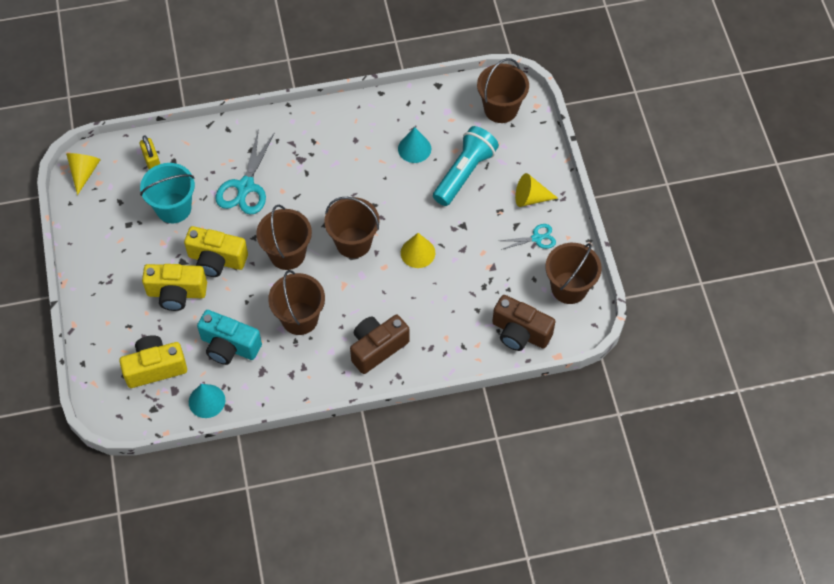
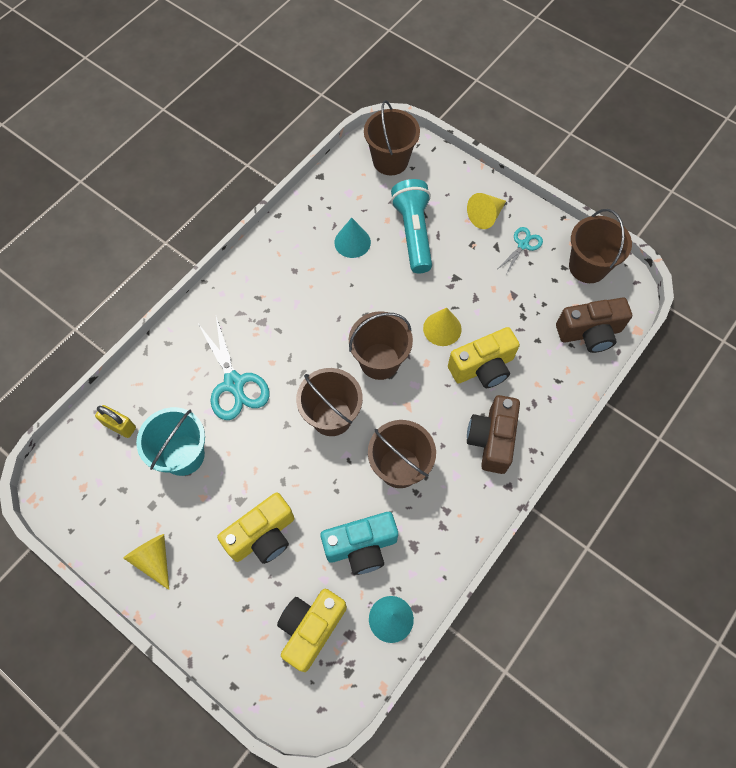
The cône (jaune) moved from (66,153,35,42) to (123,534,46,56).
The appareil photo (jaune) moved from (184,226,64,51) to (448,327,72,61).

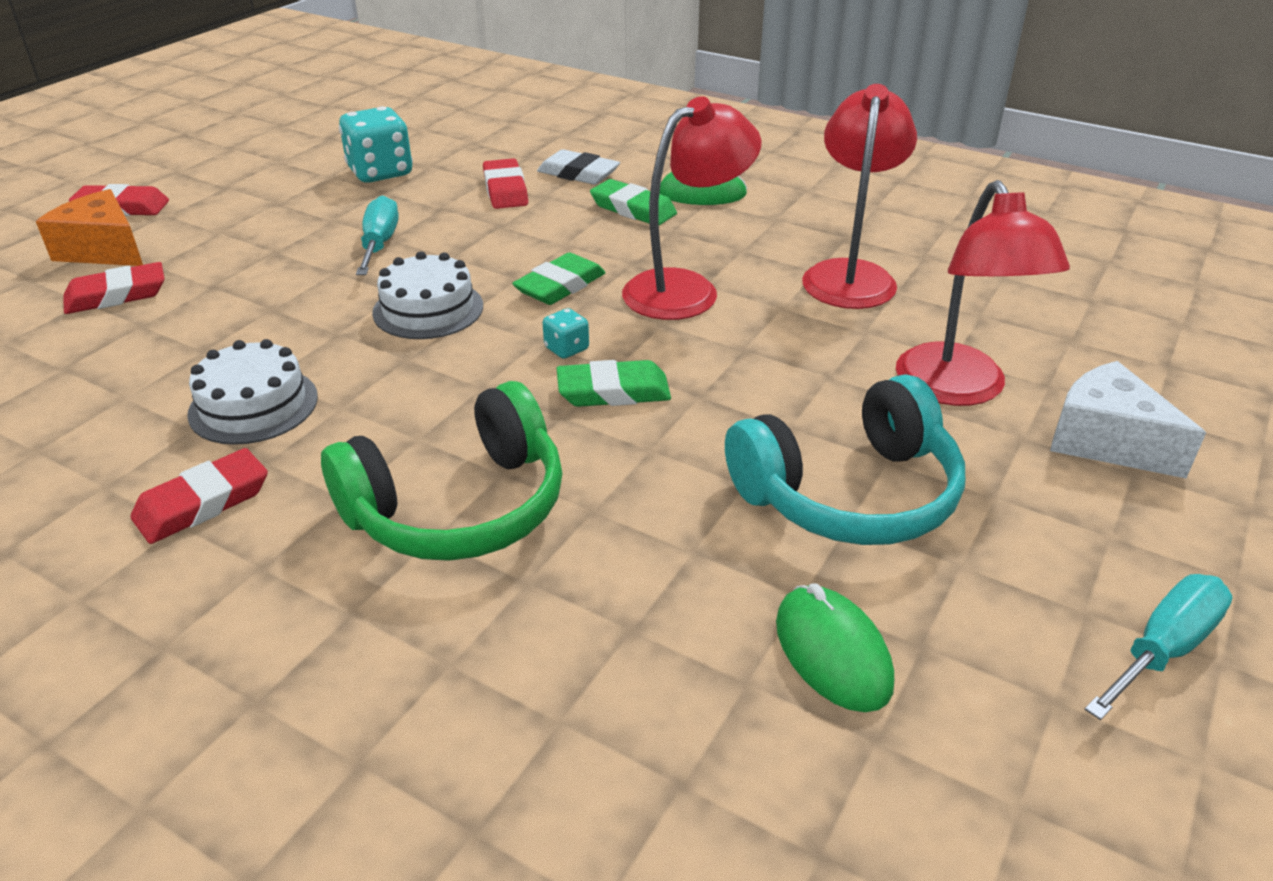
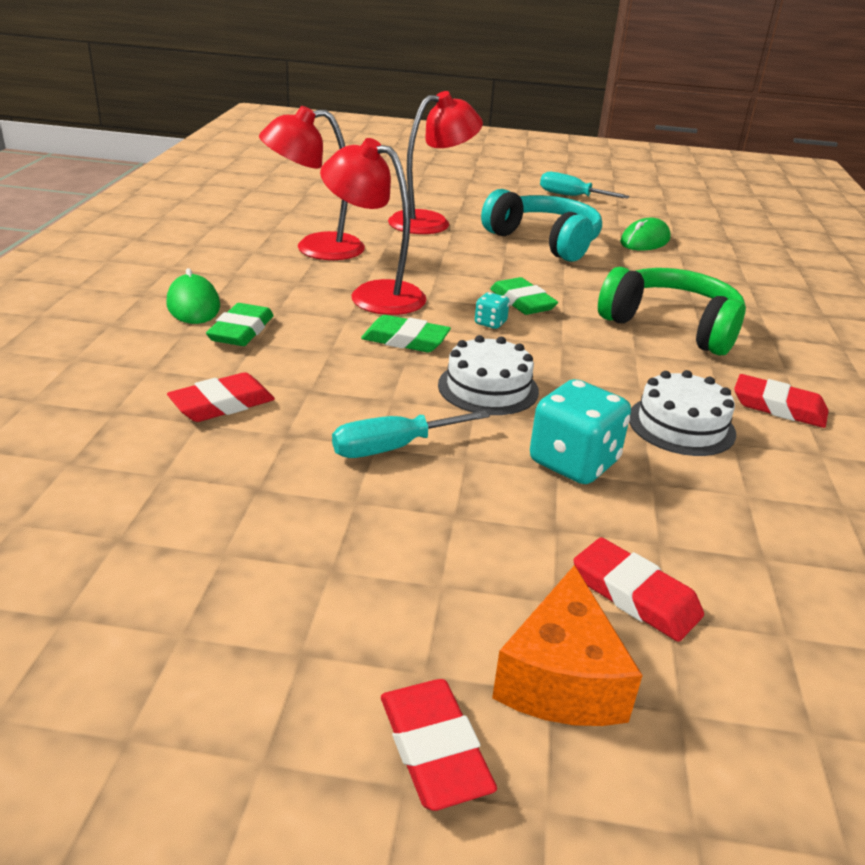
The dé (turquoise) moved from (339,106,74,77) to (530,379,101,105).
The gomme (blanc) at (537,149,83,36) disappeared.
The fromage (blanc) at (1050,361,156,117) disappeared.

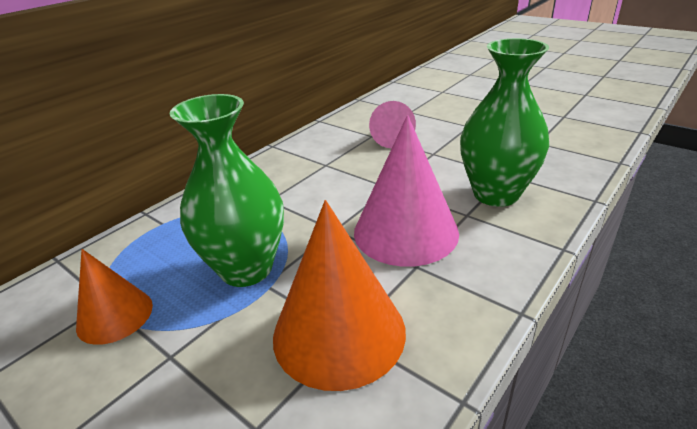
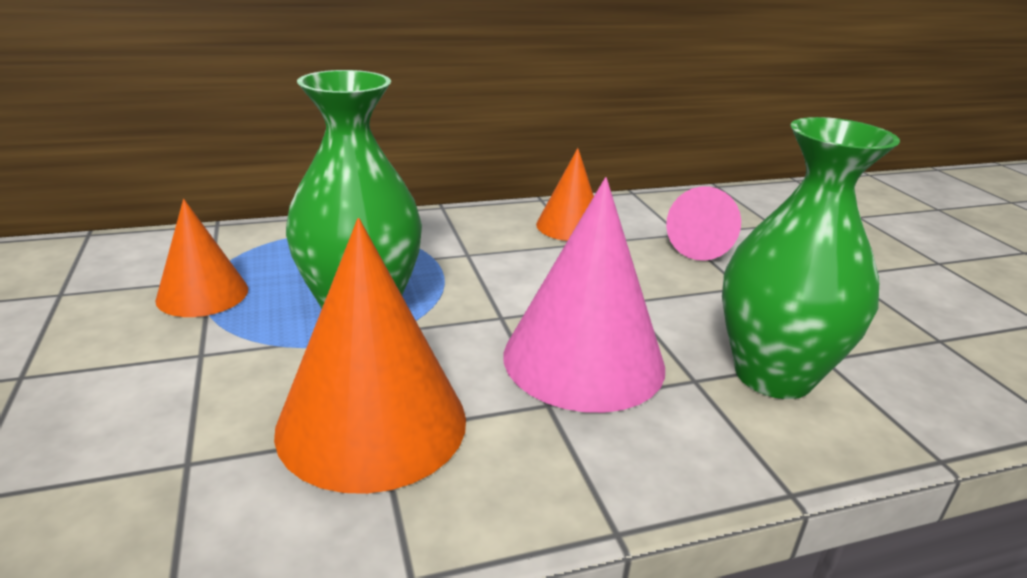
The cône (orange) at (536,148,58,93) appeared.

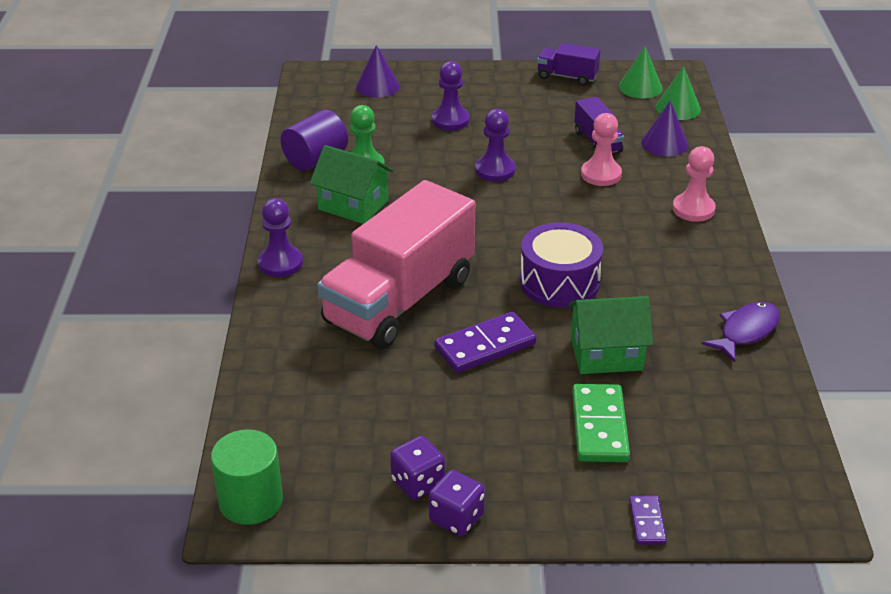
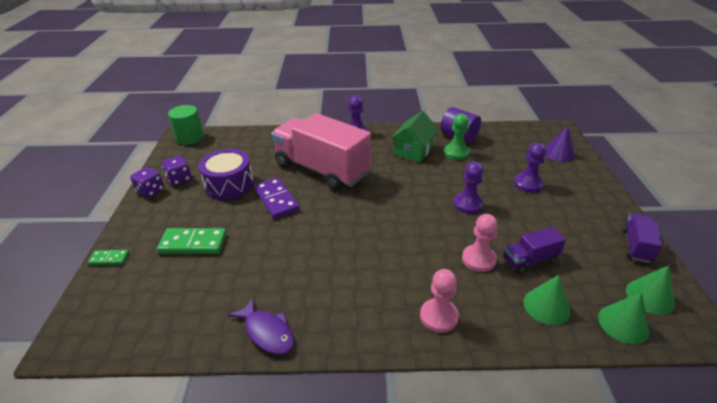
The tambour (violet) moved from (520,222,83,86) to (199,149,55,51).
The maison (vert) at (568,296,85,78) disappeared.
The domino (violet) at (629,496,38,49) became the domino (vert) at (88,250,41,15).
The cône (violet) at (641,101,47,56) became the cône (vert) at (523,275,47,50).

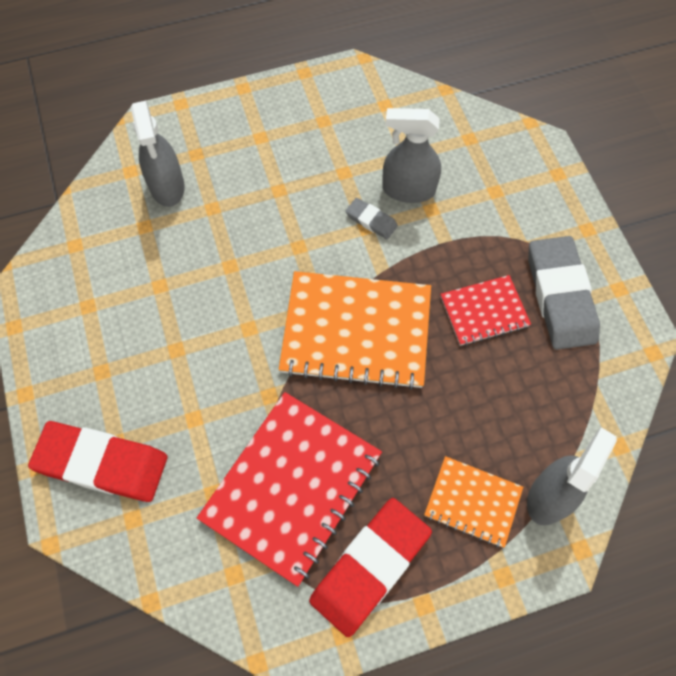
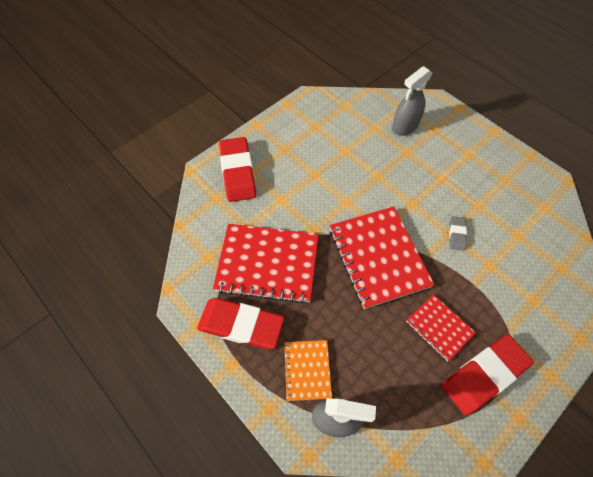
The carnet (orange) at (279,271,152,119) became the carnet (rouge) at (330,206,105,103).
The vaporisateur (gris) at (382,108,59,95) disappeared.
The gomme (gris) at (528,236,72,114) became the gomme (rouge) at (441,334,93,81).

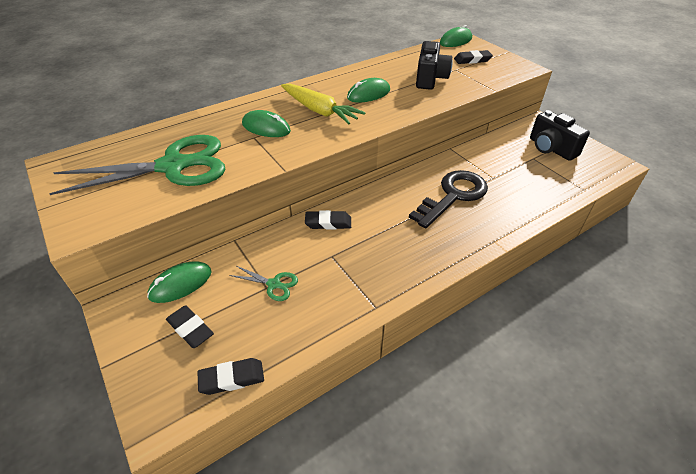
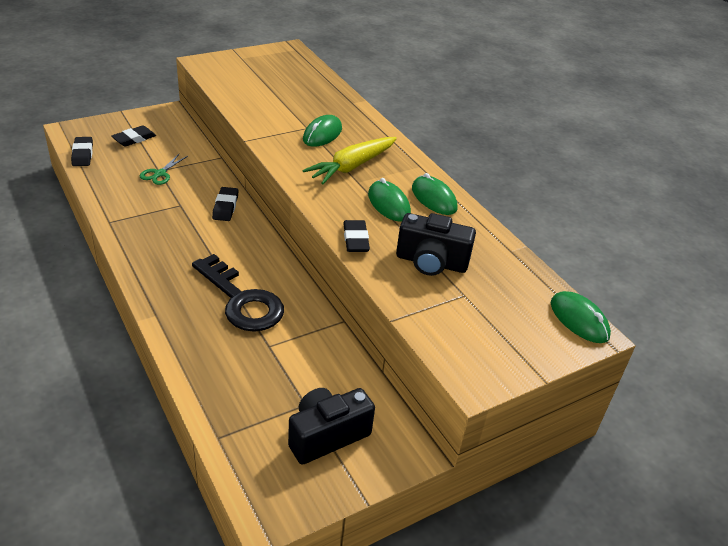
The ciseaux (vert) at (49,135,176,60) disappeared.
The souris (vert) moved from (147,261,65,42) to (412,173,45,42).
The gomme (noir) moved from (454,50,39,14) to (343,220,27,32).

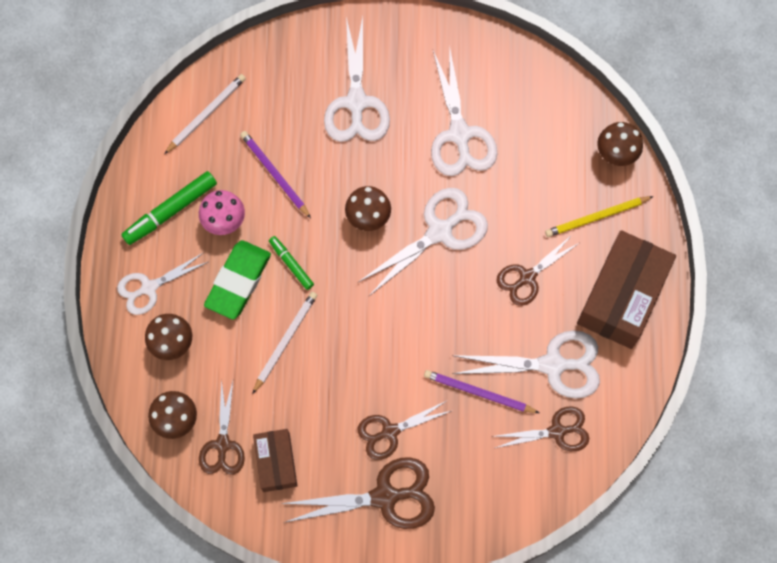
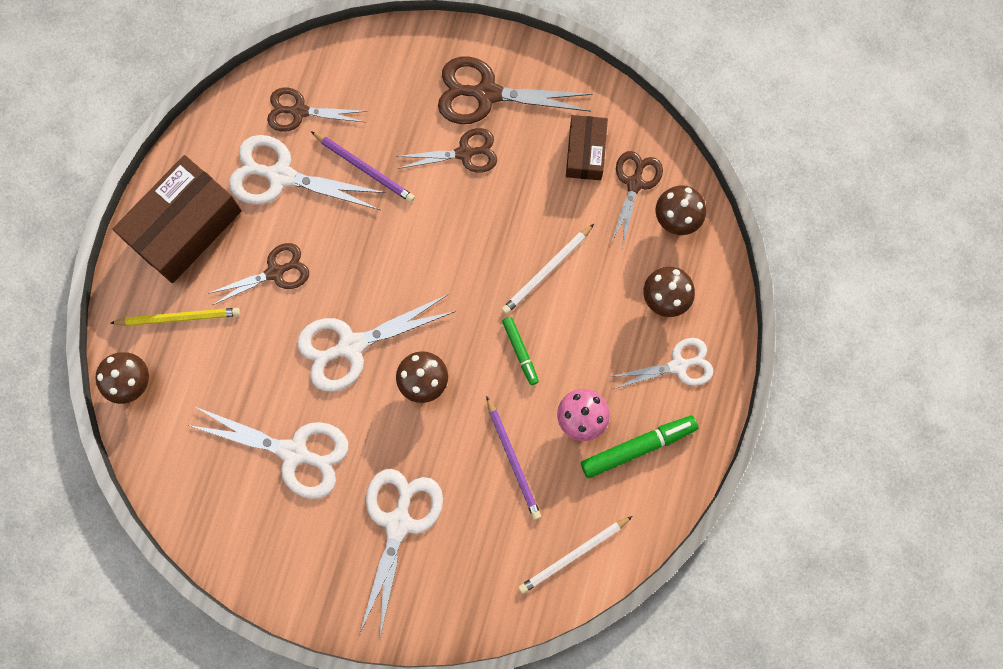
The gomme (vert) at (204,240,67,80) disappeared.
The ciseaux (blanc) at (431,46,66,130) turned 105 degrees clockwise.

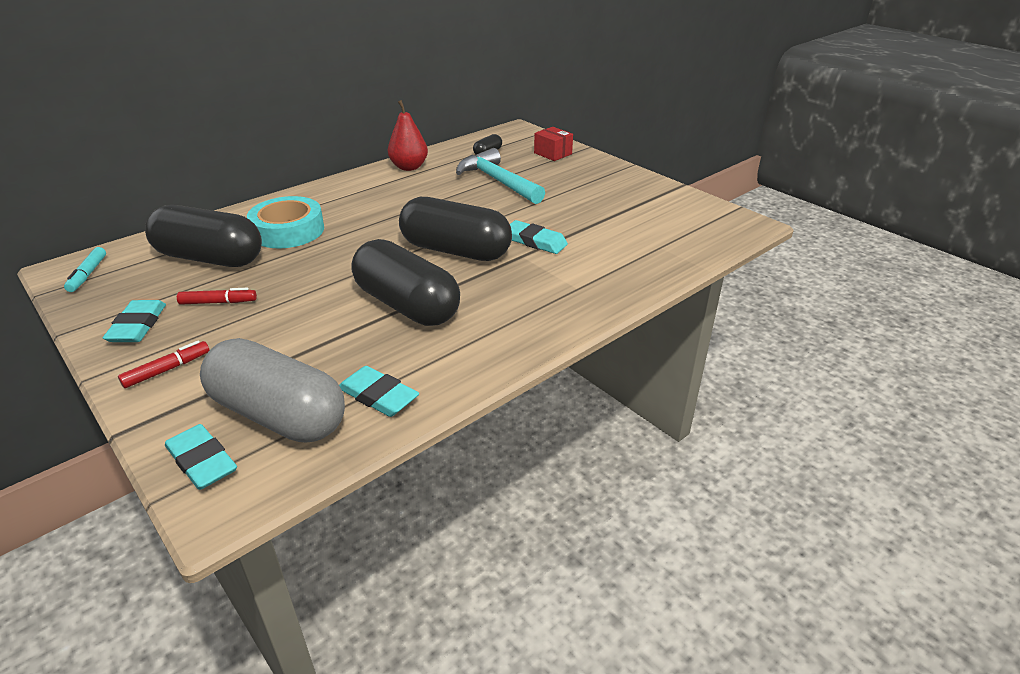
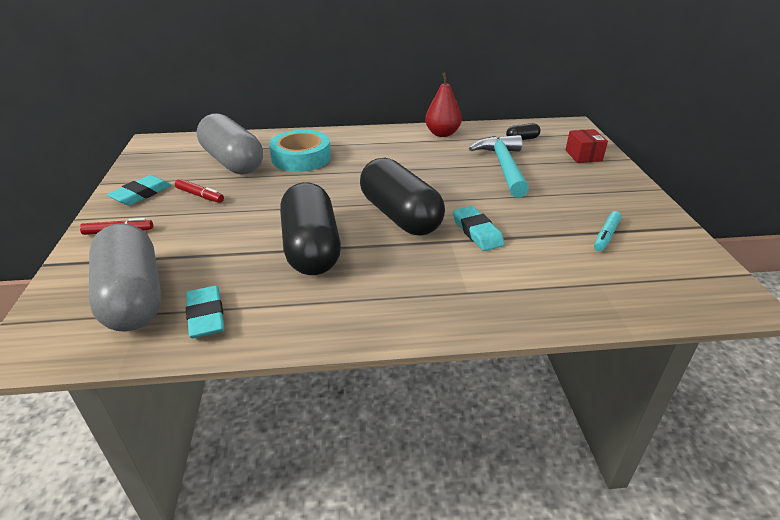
The feutre (turquoise) moved from (64,247,42,45) to (594,211,27,40).
The gélule (noir) at (145,205,117,62) became the gélule (gris) at (197,113,66,61).
The gomme (turquoise) at (165,424,72,66) disappeared.

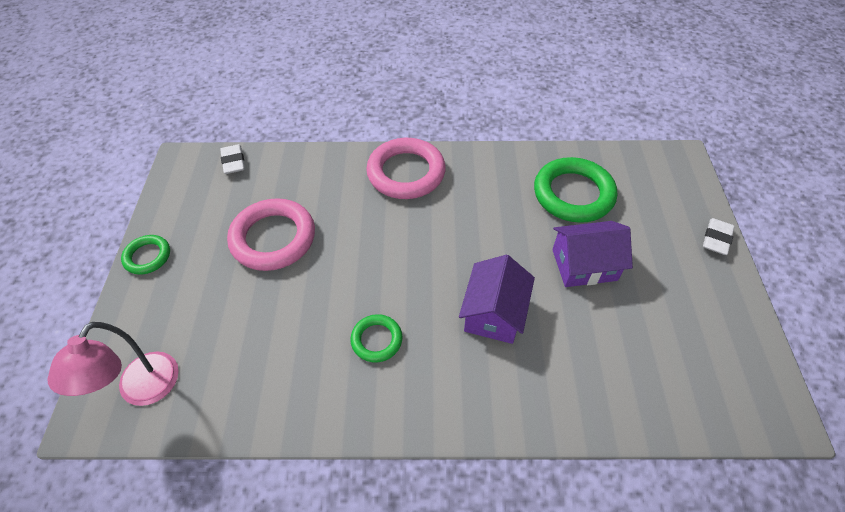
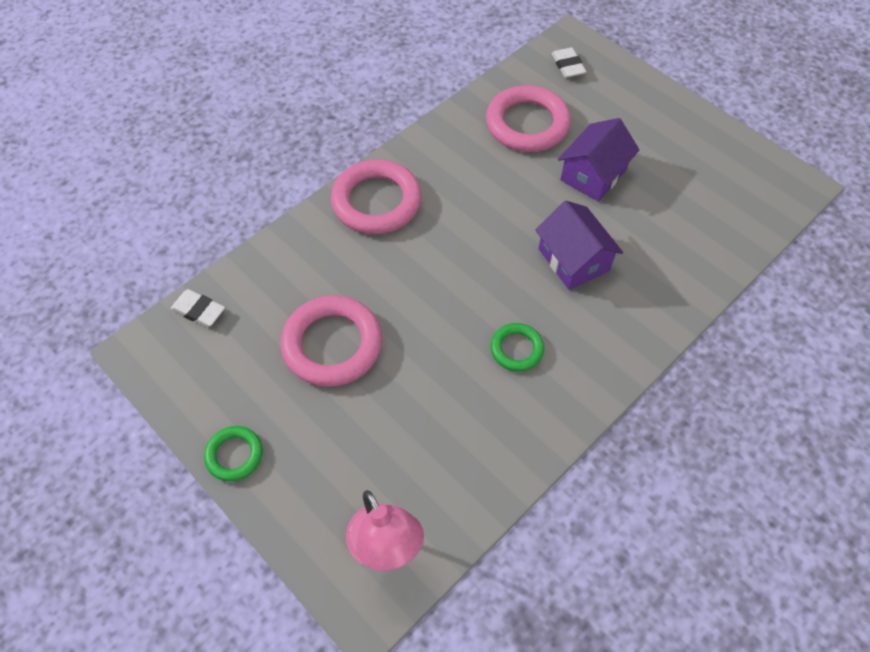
The anneau (vert) at (534,157,83,66) became the anneau (rose) at (486,85,85,67).
The gomme (blanc) moved from (703,218,32,37) to (552,47,35,31).

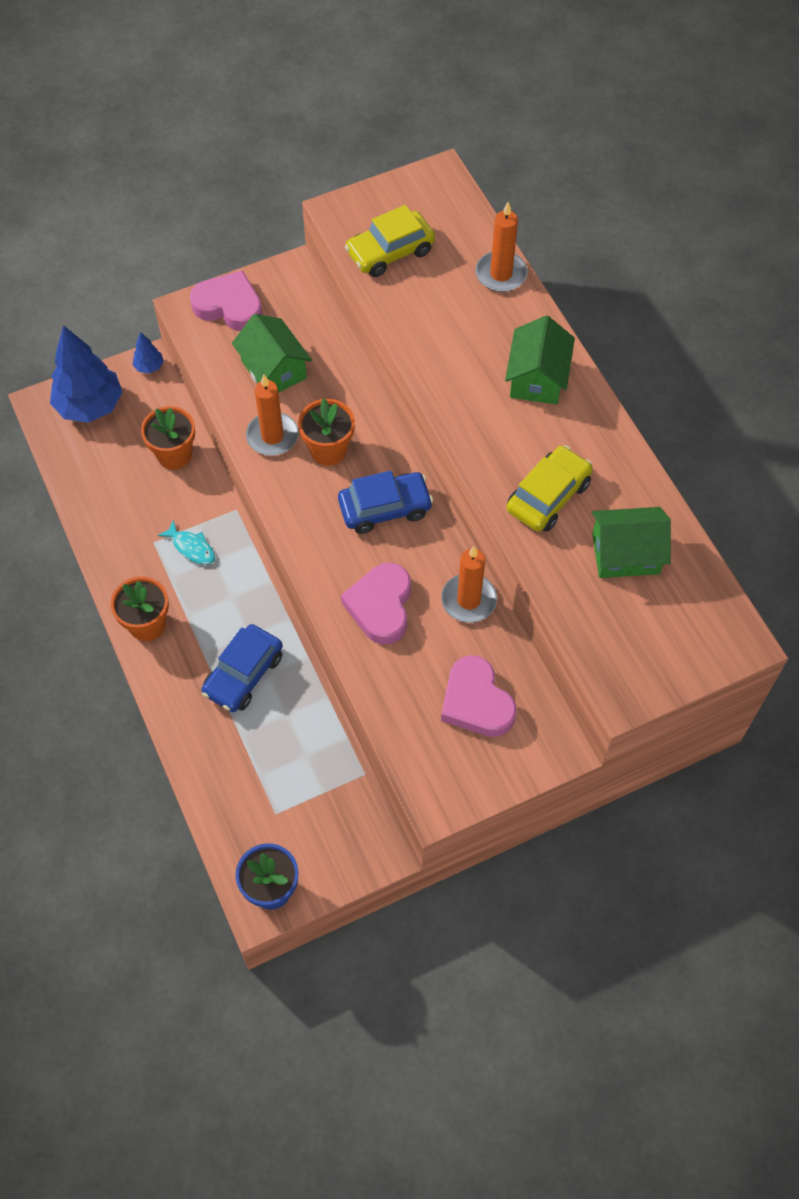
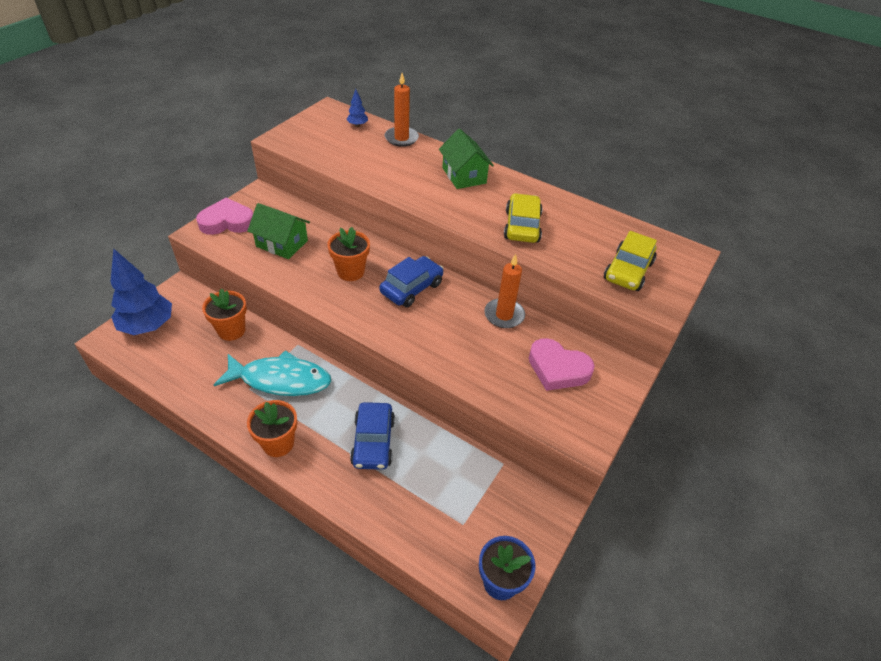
The arbre (bleu) moved from (132,332,32,42) to (346,89,22,38).
The poisson (turquoise) at (158,520,57,45) changed to 2.19 times the size.
The bougie (orange) at (246,375,53,81) disappeared.
The cœur (rose) at (341,563,70,82) disappeared.
The voiture (jaune) moved from (345,205,90,72) to (604,231,53,60).
The maison (vert) at (592,507,79,71) disappeared.

